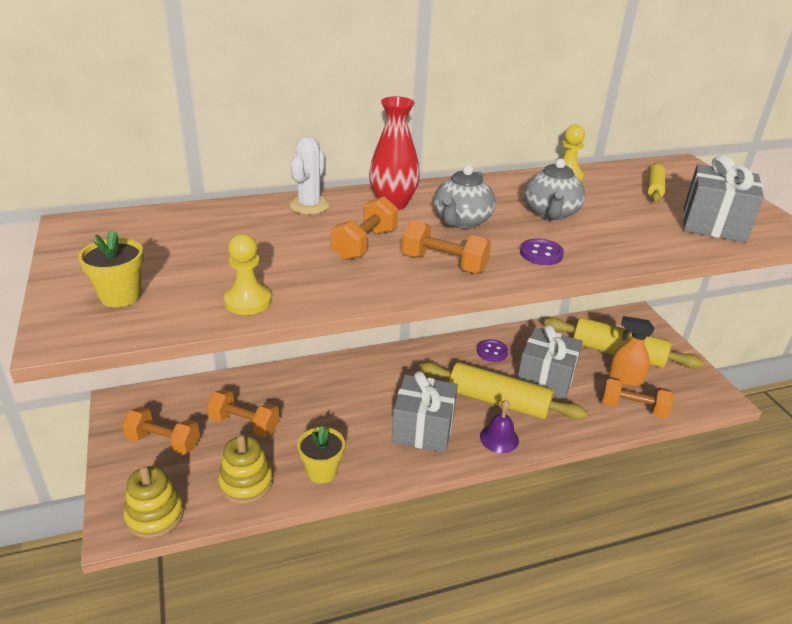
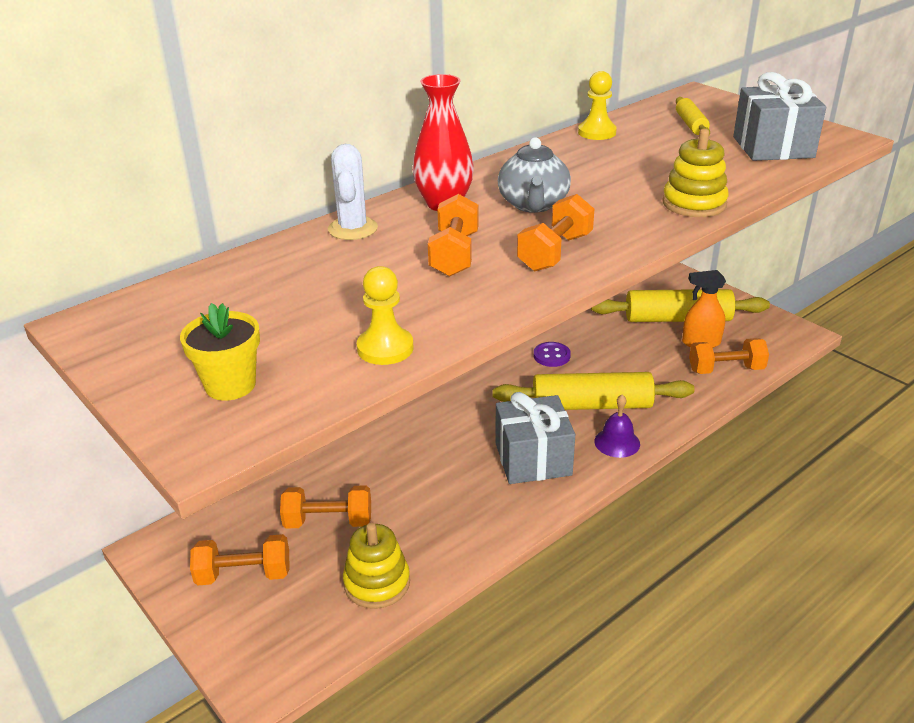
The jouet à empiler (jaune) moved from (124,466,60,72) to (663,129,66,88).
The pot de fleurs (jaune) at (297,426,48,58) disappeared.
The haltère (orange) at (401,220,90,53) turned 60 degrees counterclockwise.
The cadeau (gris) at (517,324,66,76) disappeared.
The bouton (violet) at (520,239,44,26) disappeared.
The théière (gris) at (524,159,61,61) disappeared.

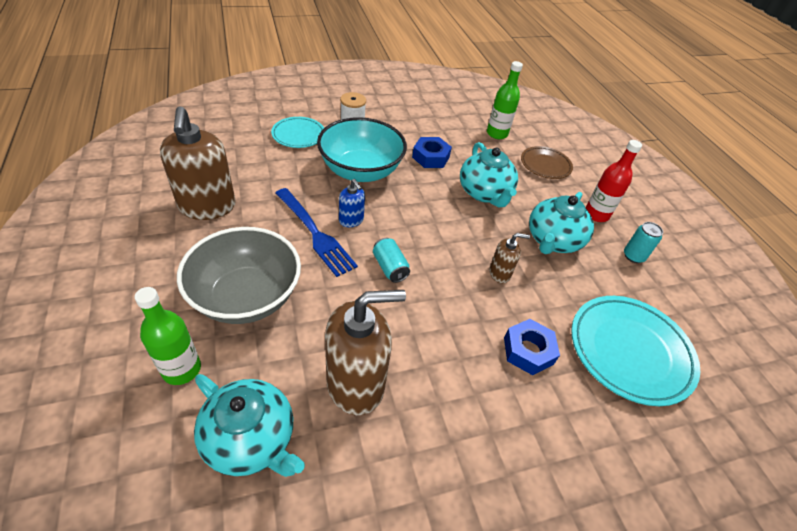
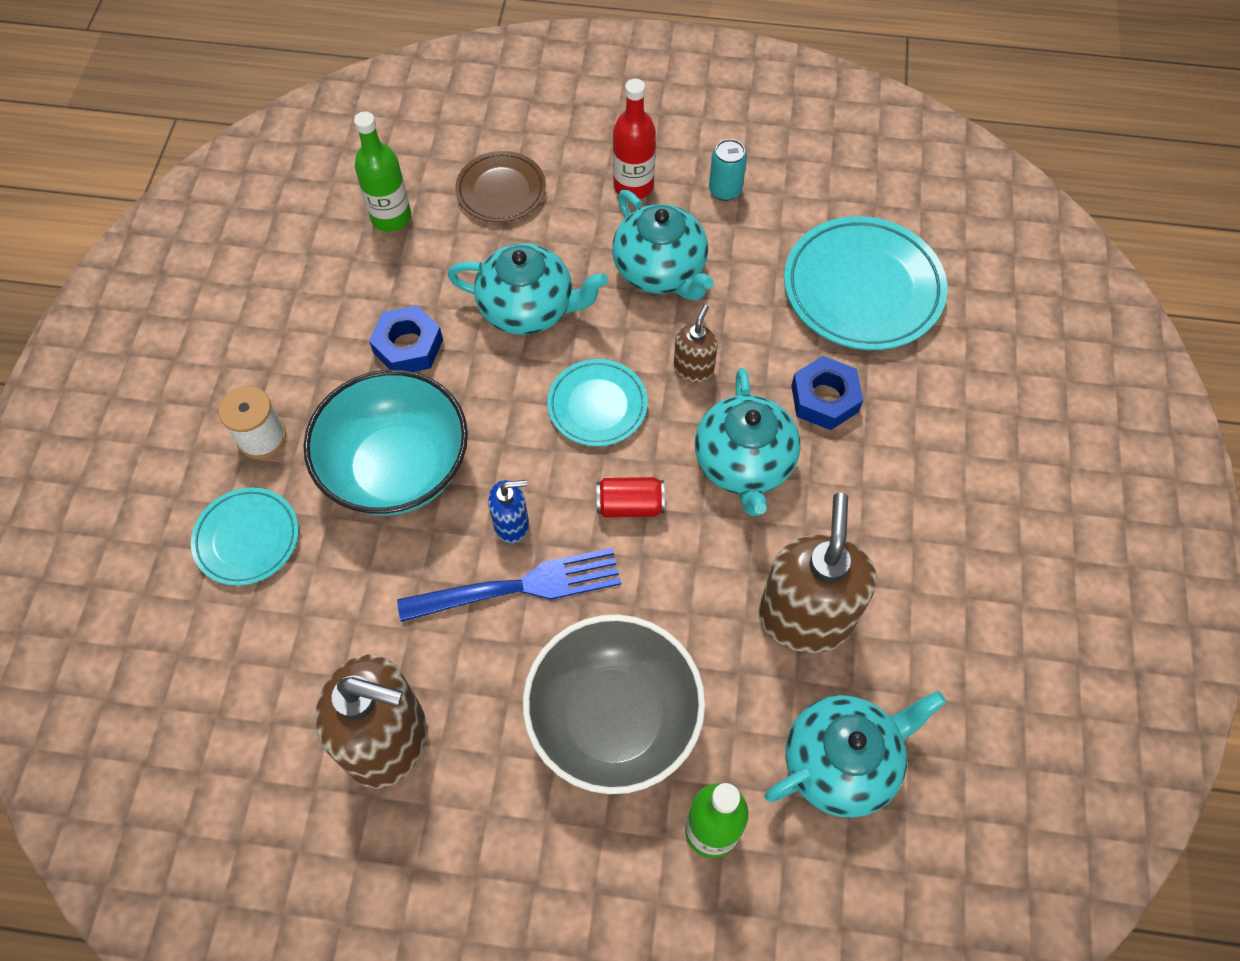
The canette (turquoise) at (373,238,37,45) became the canette (rouge) at (597,477,68,41).
The assiette (turquoise) at (547,359,100,87) appeared.
The théière (turquoise) at (695,368,105,148) appeared.

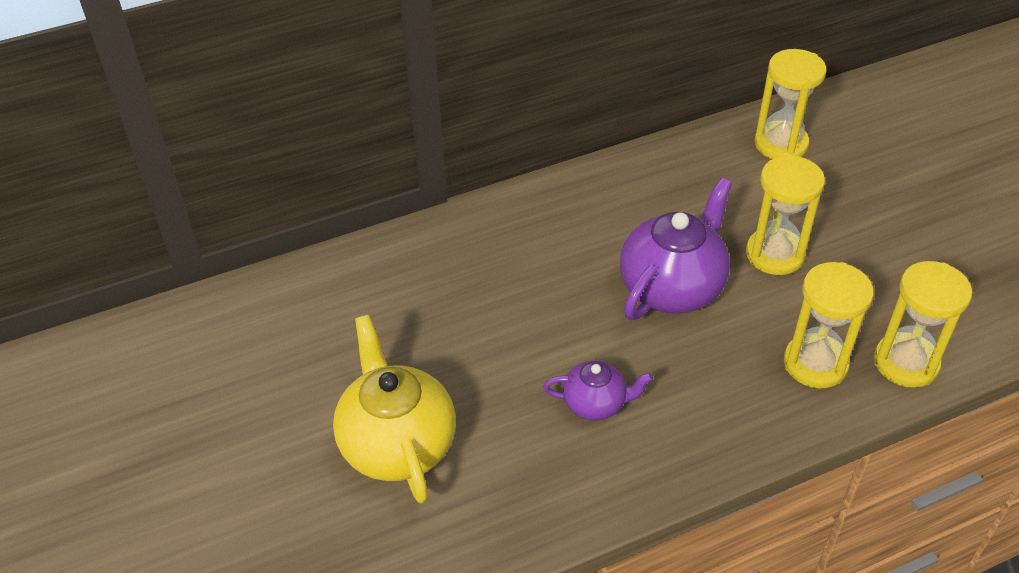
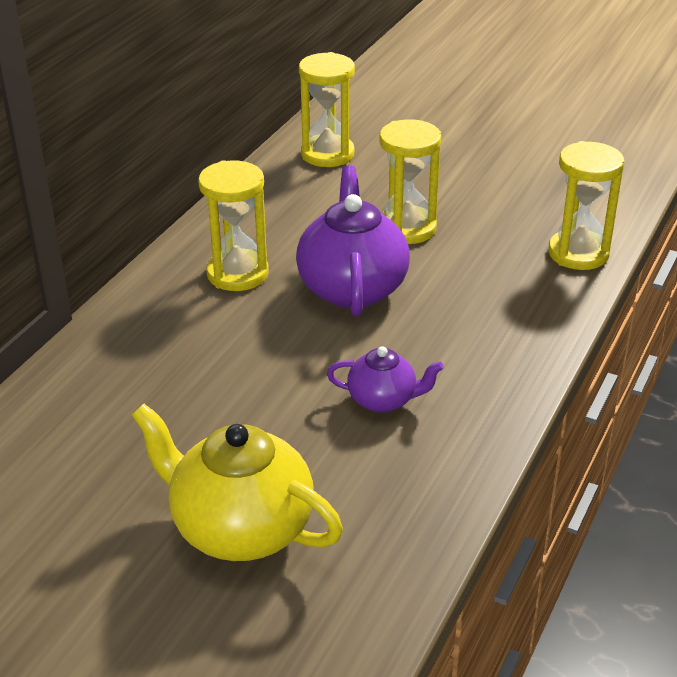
The théière (violet) at (543,361,110,60) turned 45 degrees clockwise.
The sablier (jaune) moved from (784,262,90,126) to (198,160,71,131).

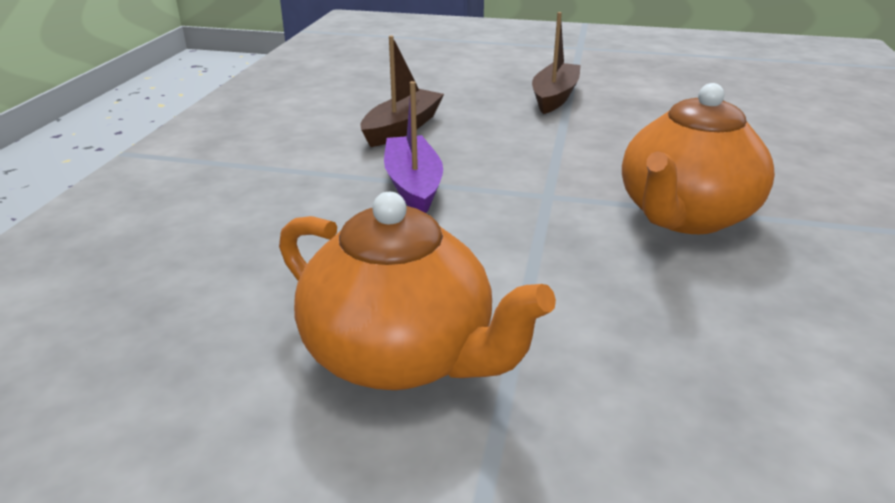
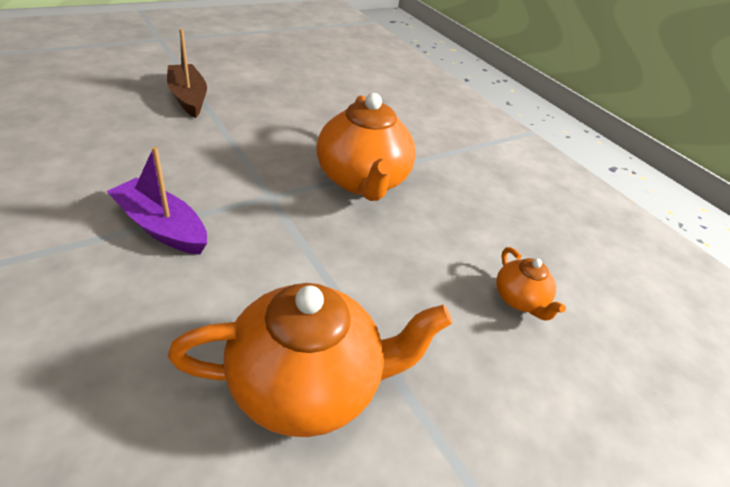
The bateau (marron) at (360,36,84,111) disappeared.
The théière (orange) at (496,247,70,74) appeared.

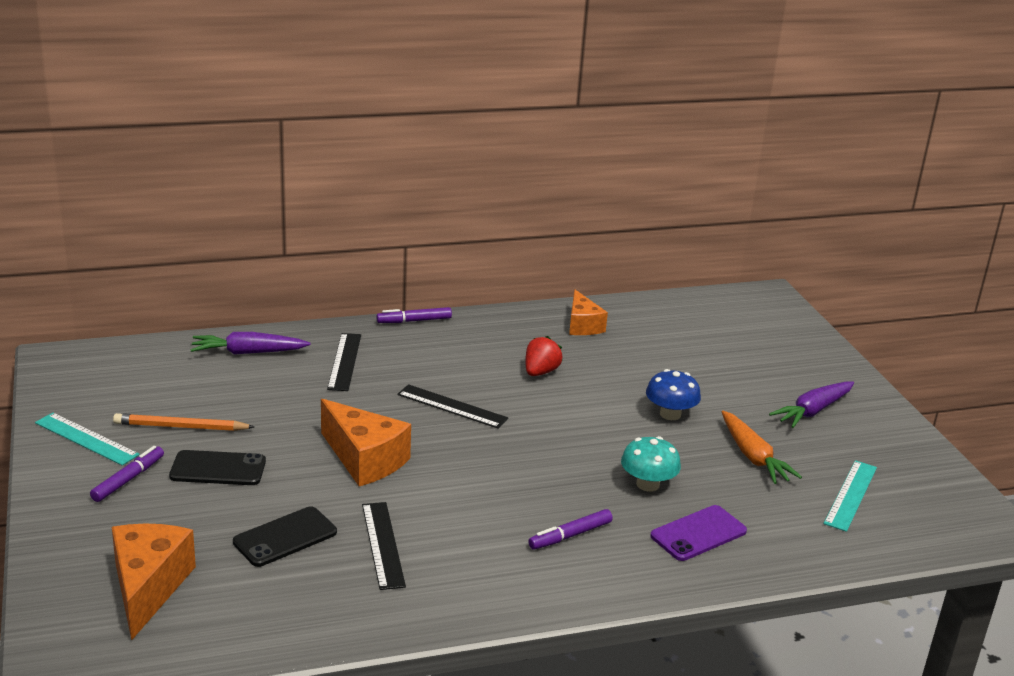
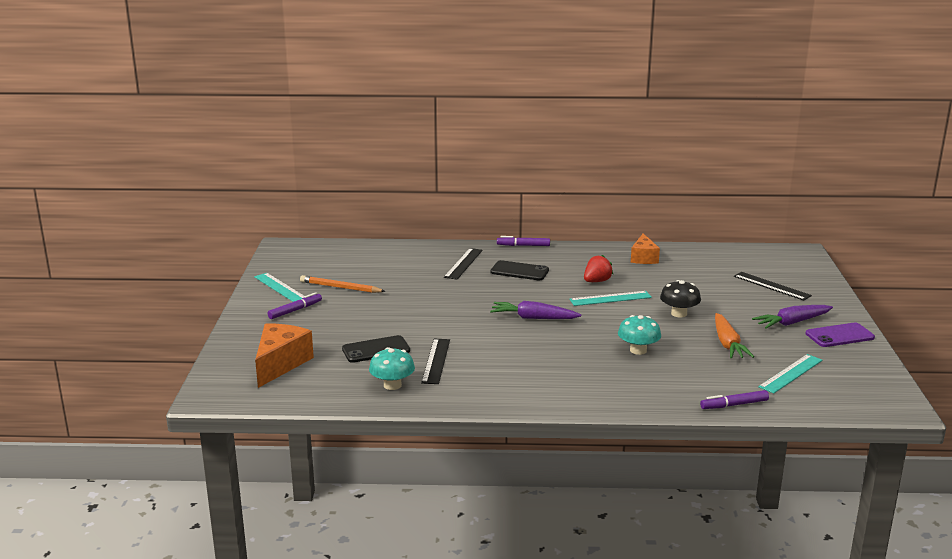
The téléphone (noir) moved from (169,450,97,35) to (490,260,59,20).
The carotte (violet) moved from (191,332,119,23) to (490,301,91,18).
The fromage (orange) at (321,399,90,87) disappeared.
The règle (noir) moved from (397,384,111,45) to (734,272,78,29).
The feutre (violet) moved from (528,509,85,41) to (700,390,69,19).
The champignon (bleu) at (646,369,55,51) became the champignon (noir) at (660,280,41,37).
The téléphone (violet) moved from (650,505,97,56) to (805,323,70,24).
The champignon (turquoise) at (369,347,46,43) appeared.
The règle (turquoise) at (569,291,83,15) appeared.

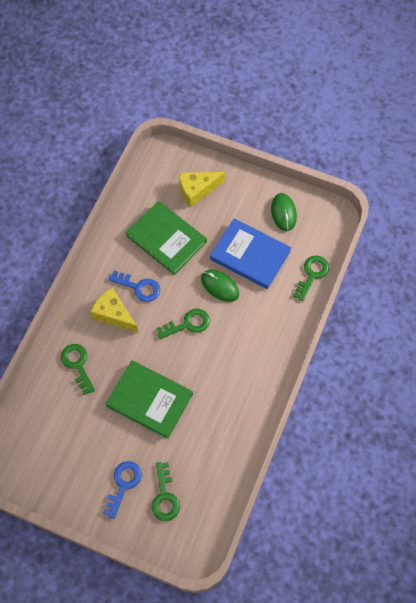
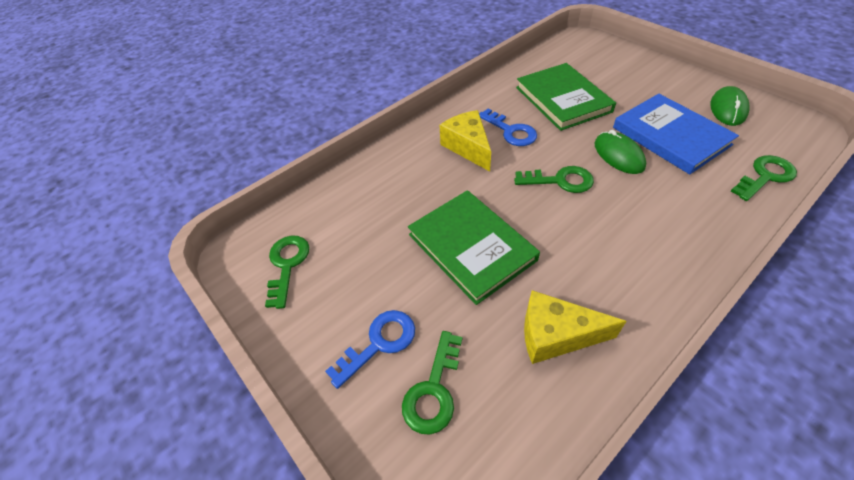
The clé (vert) moved from (61,344,34,51) to (265,235,44,74).
The fromage (jaune) moved from (179,172,46,35) to (524,290,103,74).

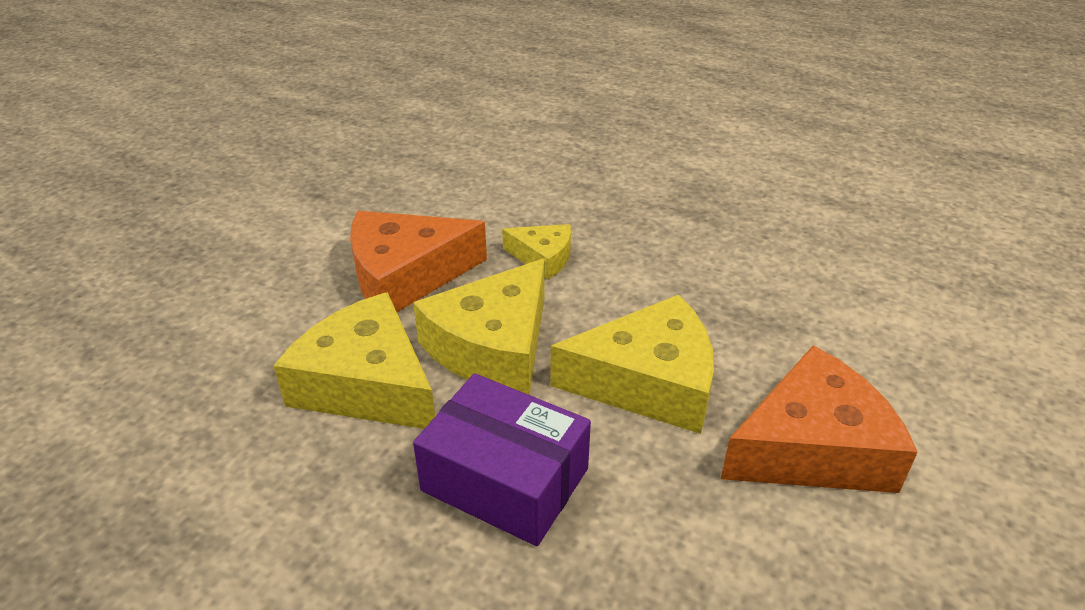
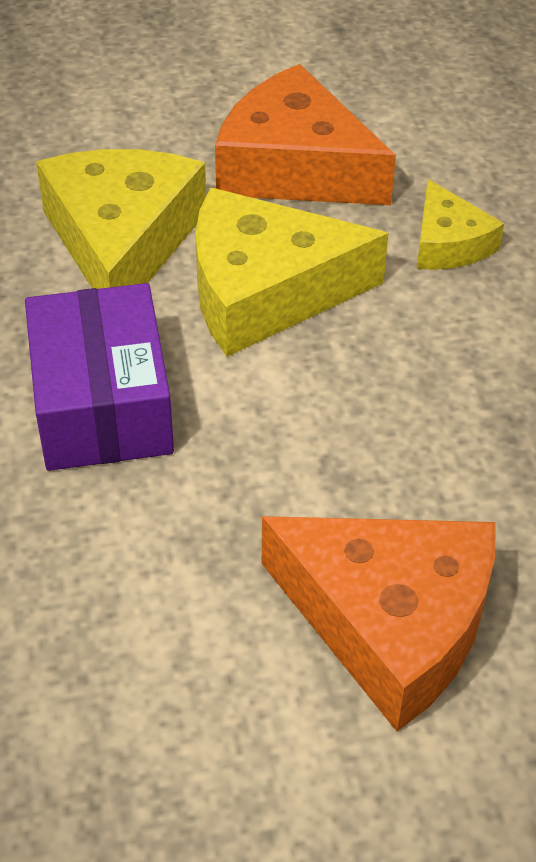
The fromage (jaune) at (550,295,164,139) disappeared.

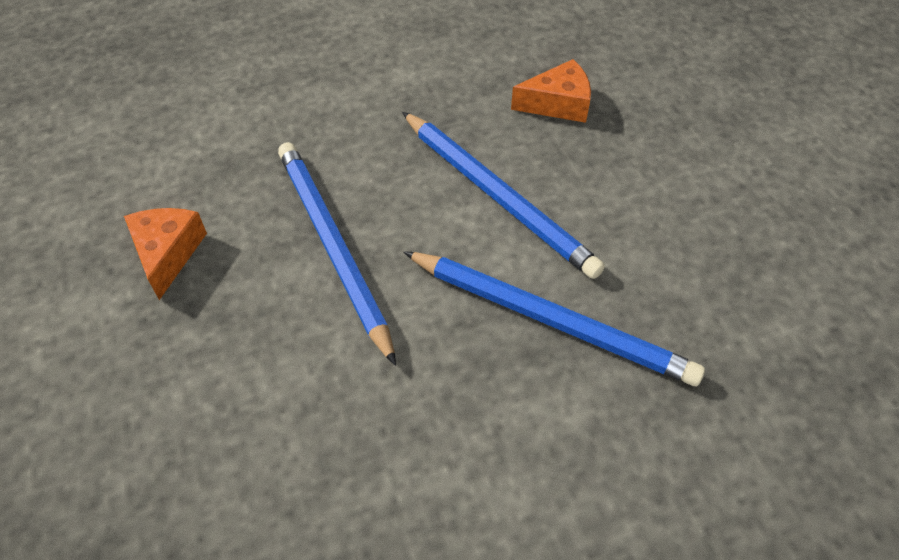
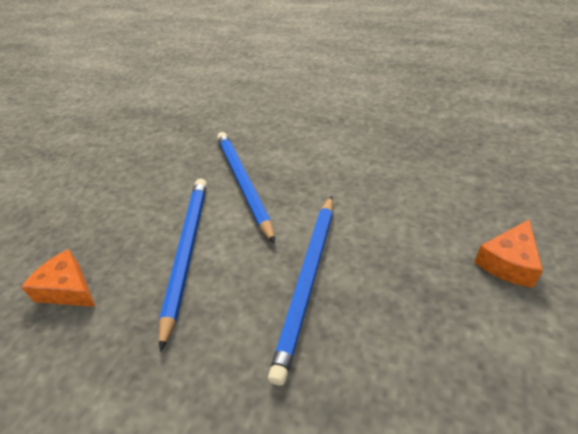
The fromage (orange) moved from (124,208,83,92) to (474,219,69,69).

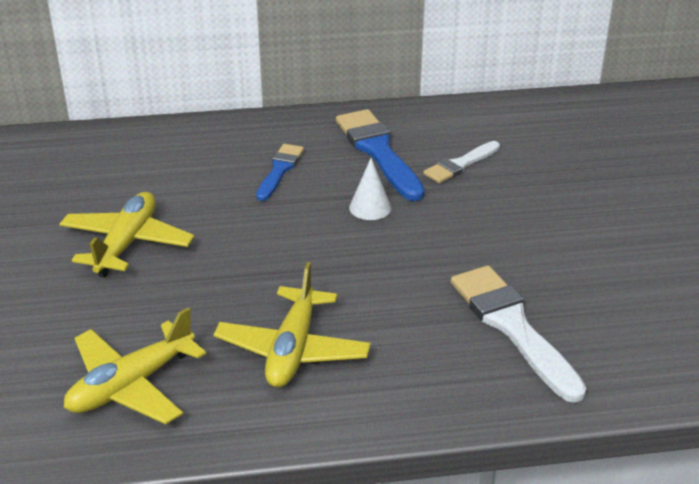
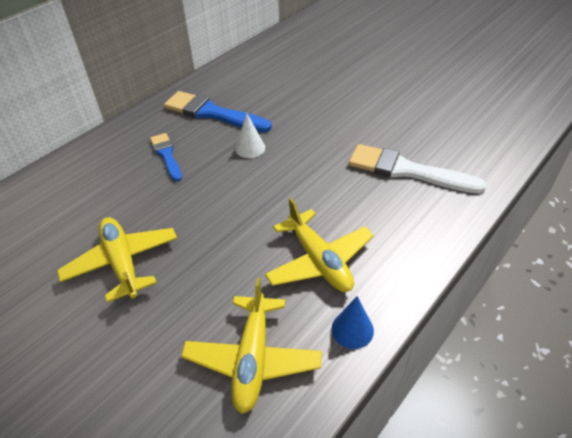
The pinceau (blanc) at (424,141,76,42) disappeared.
The cône (bleu) at (331,296,43,53) appeared.

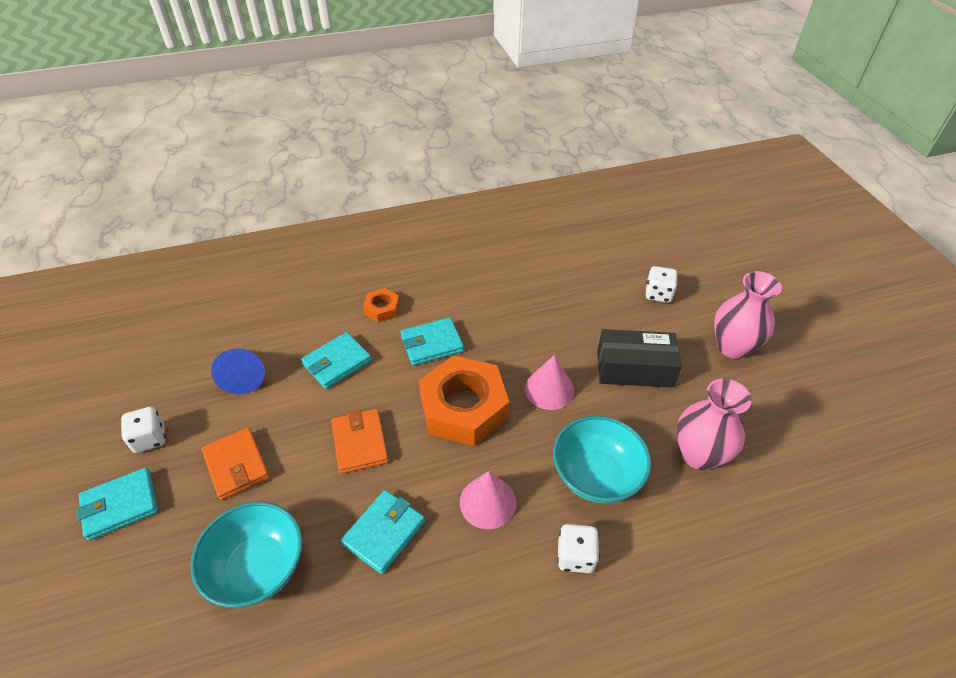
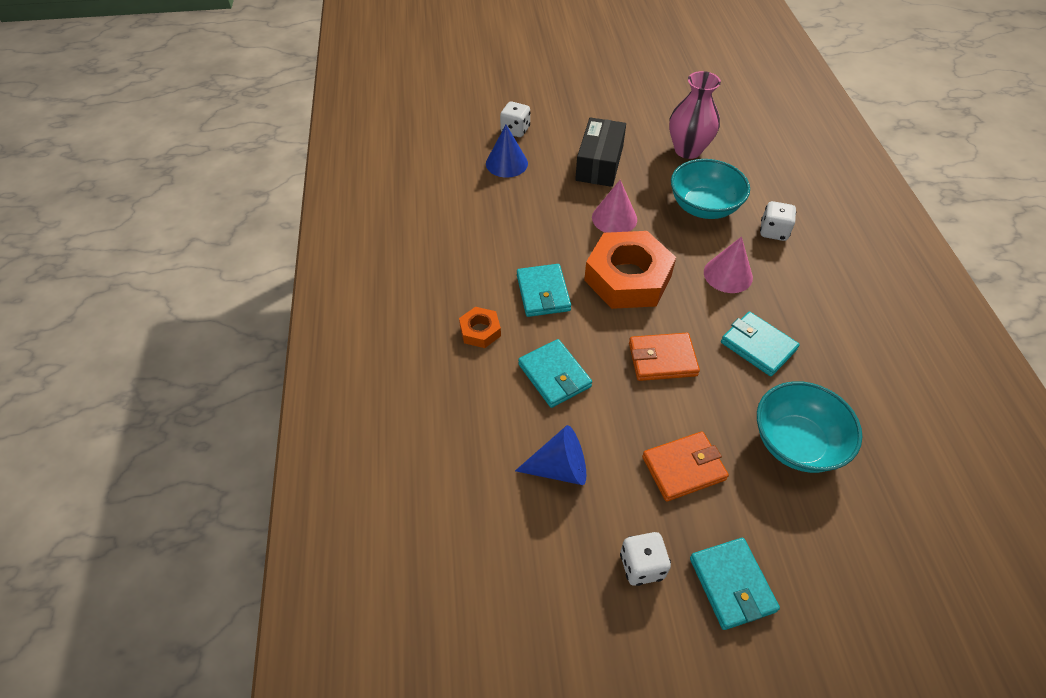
The vase (rose) at (714,271,68,88) disappeared.
The cône (bleu) at (486,125,42,53) appeared.

